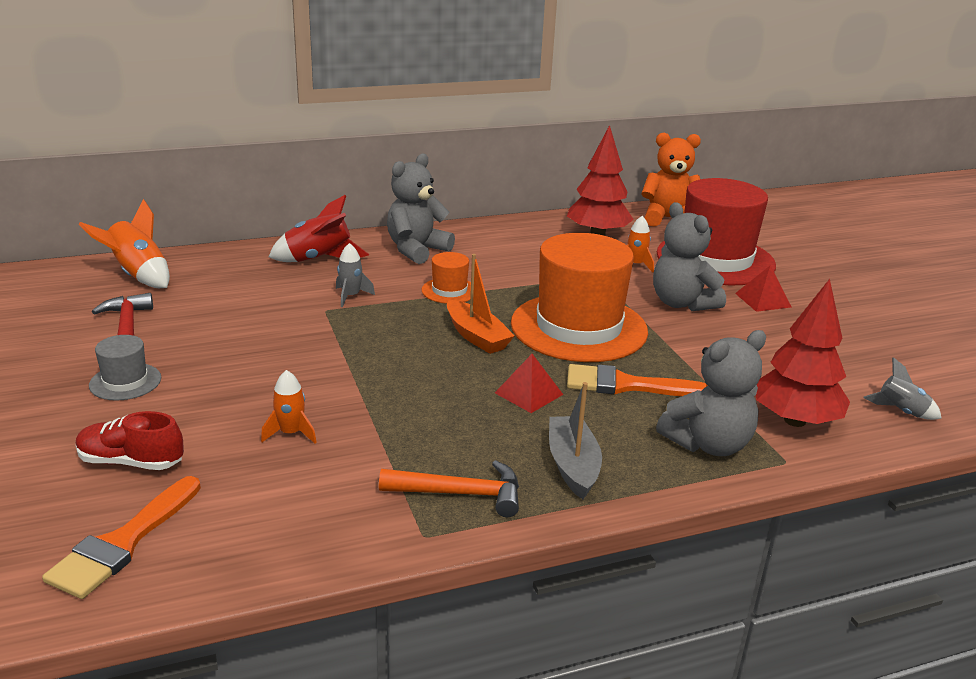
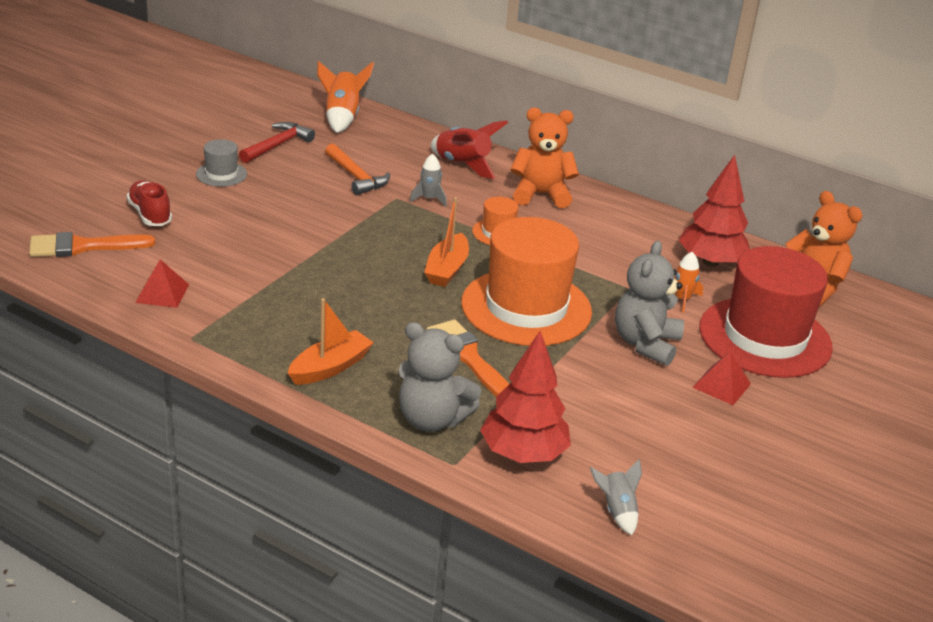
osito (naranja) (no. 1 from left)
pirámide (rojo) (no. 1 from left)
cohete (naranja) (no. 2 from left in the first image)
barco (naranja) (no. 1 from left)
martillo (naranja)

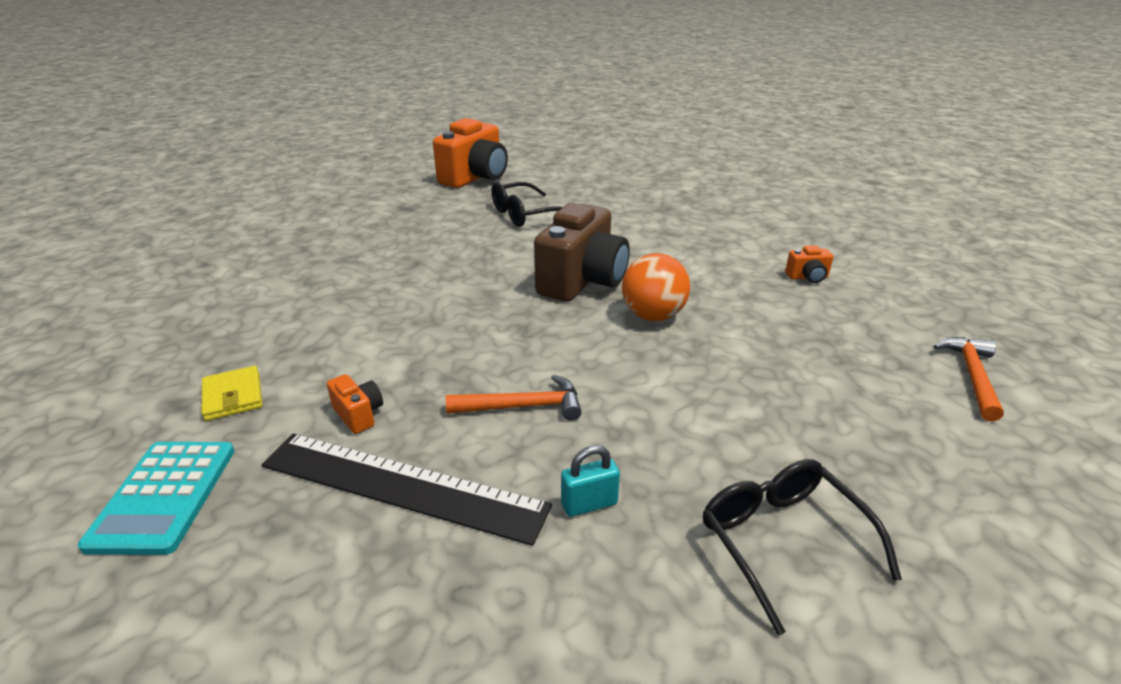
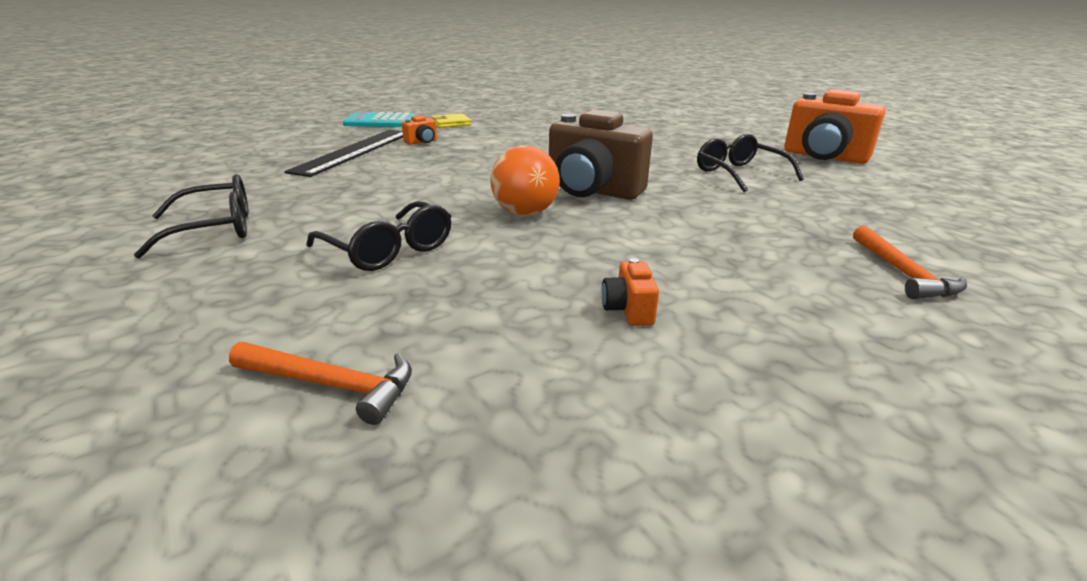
martillo (naranja) (no. 2 from left)
candado (turquesa)
gafas (negro) (no. 2 from left)

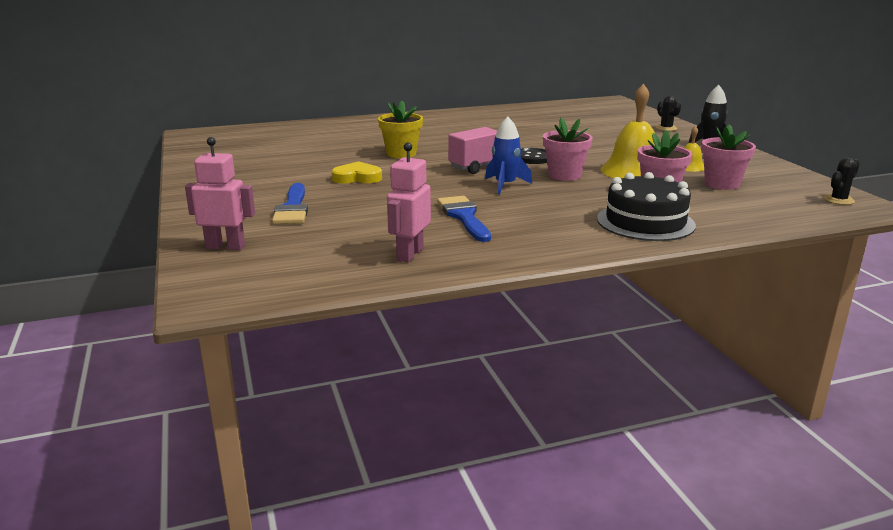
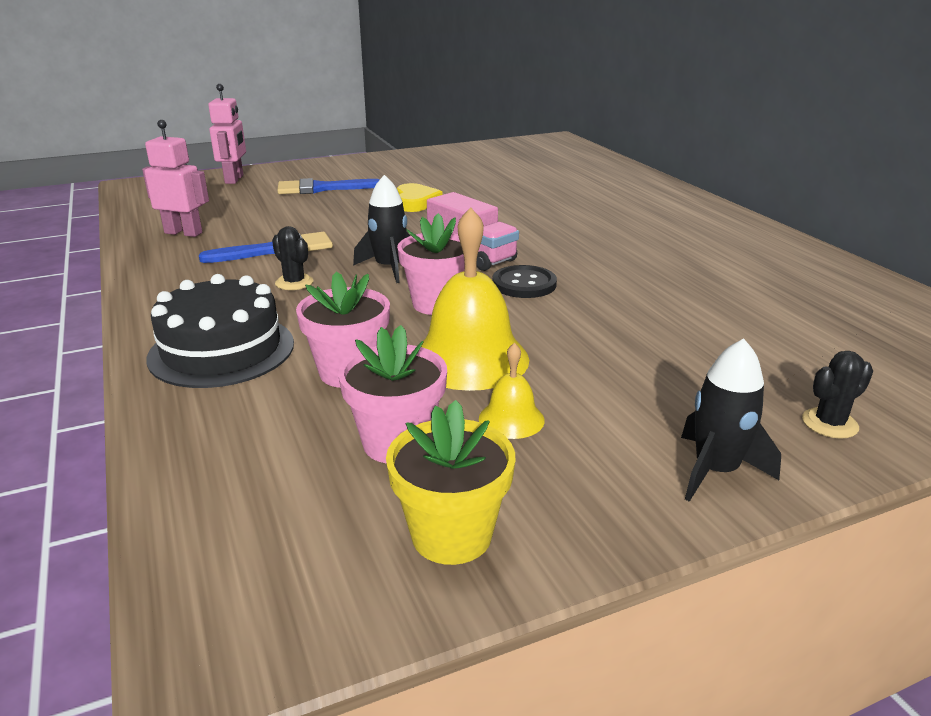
maceta (amarillo)
cohete (negro) (no. 1 from left)
cactus (negro) (no. 1 from left)

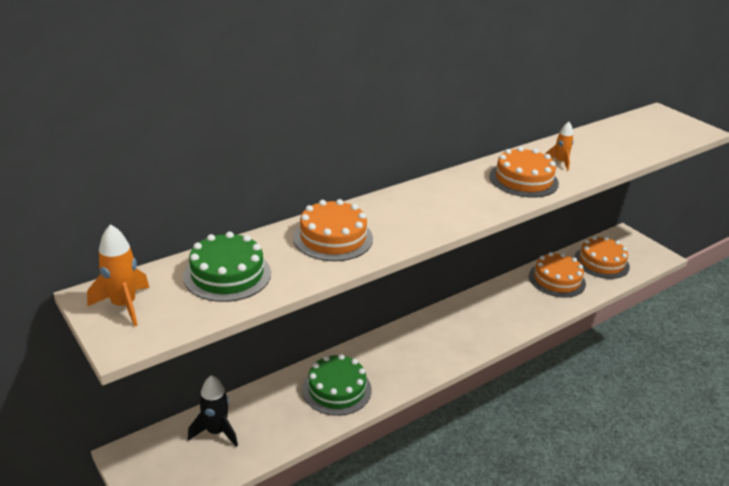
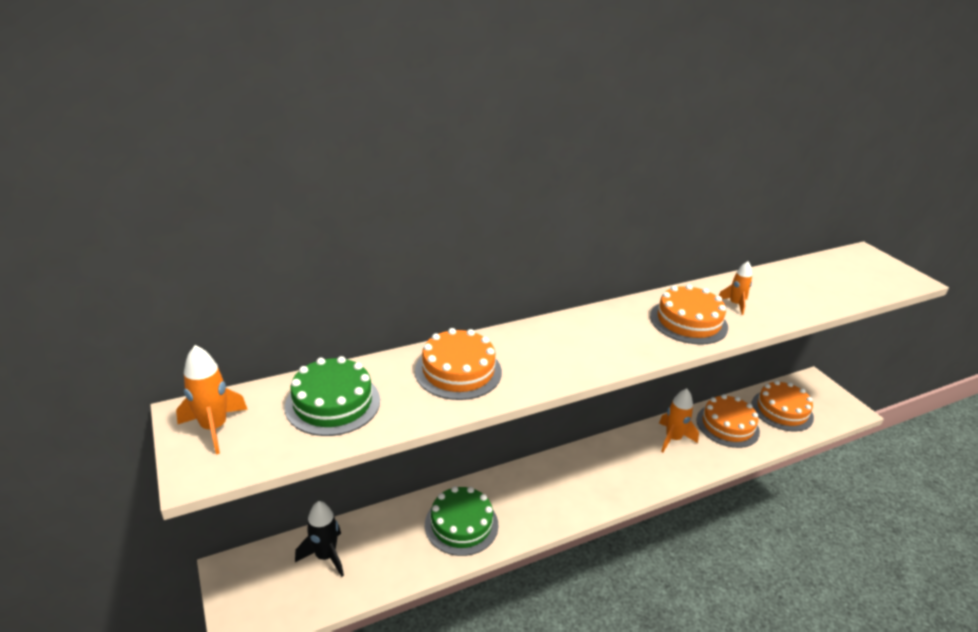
cohete (naranja) (no. 2 from left)

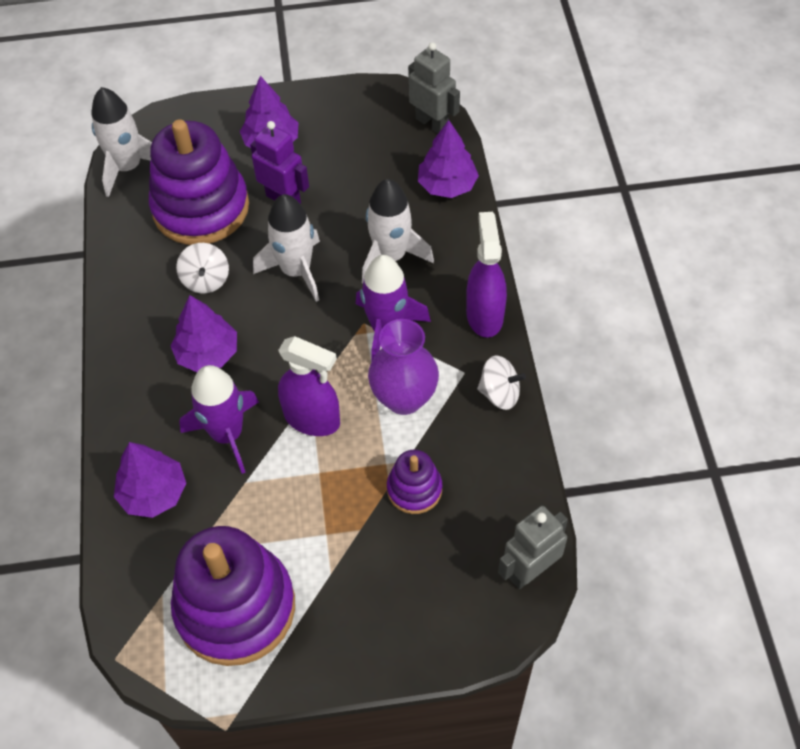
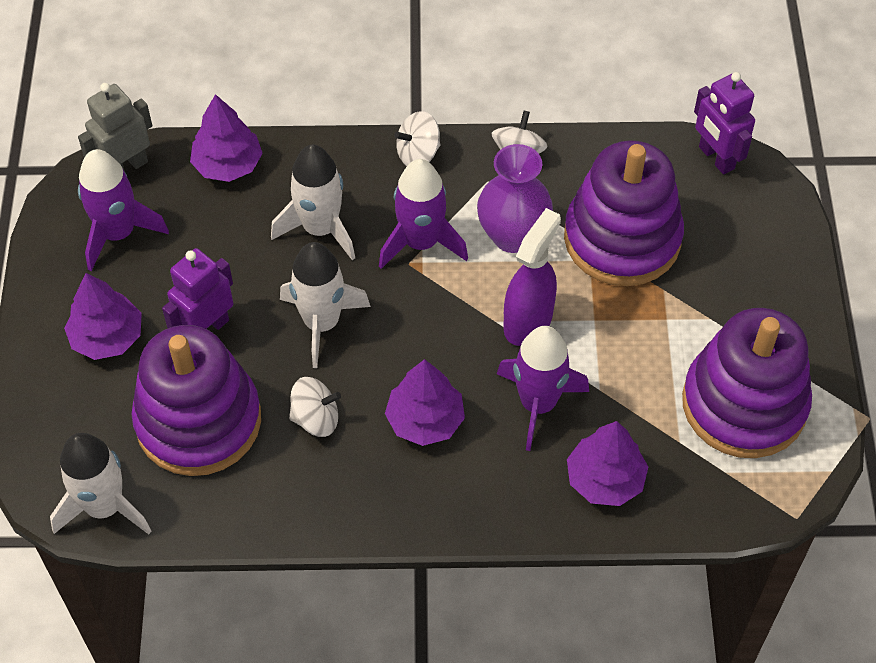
peonza (blanco) (no. 2 from left)
juguete apilable (morado) (no. 2 from left)
robot (morado) (no. 2 from left)
cohete (morado) (no. 1 from left)

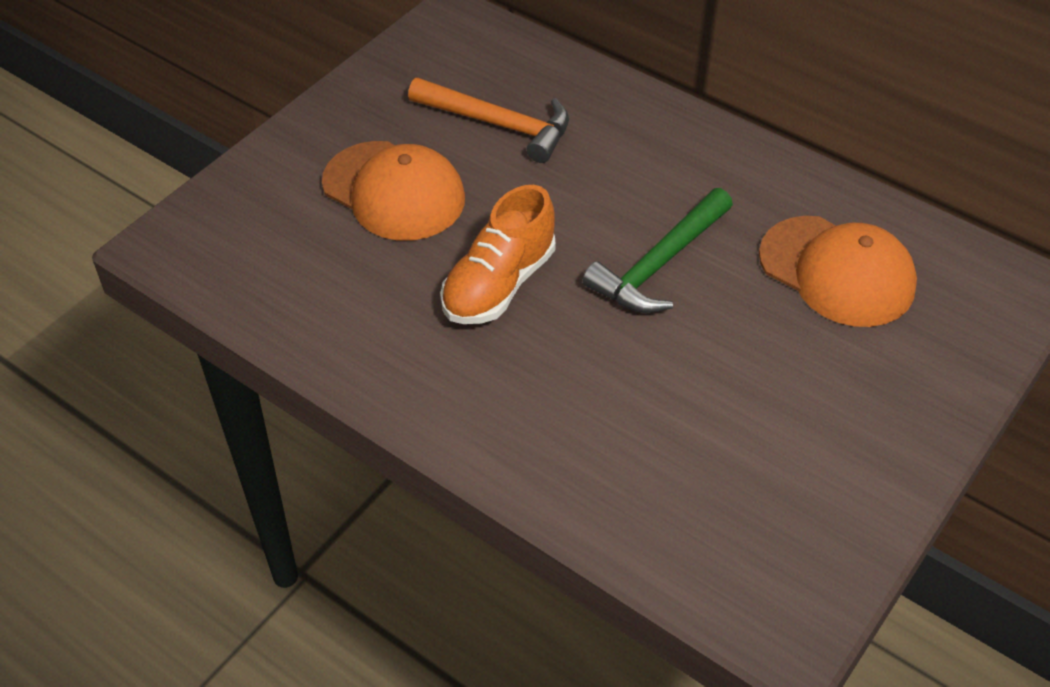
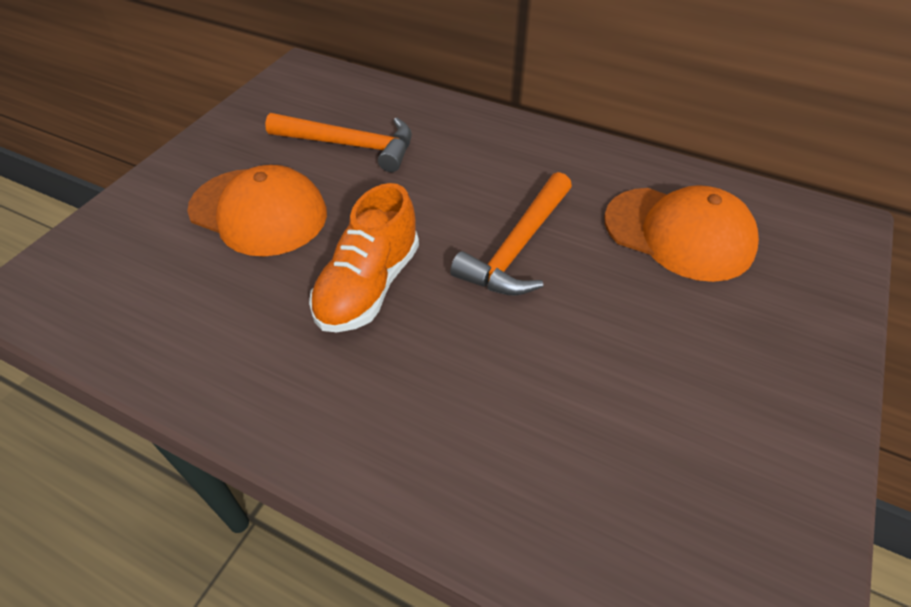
martillo (naranja) (no. 2 from left)

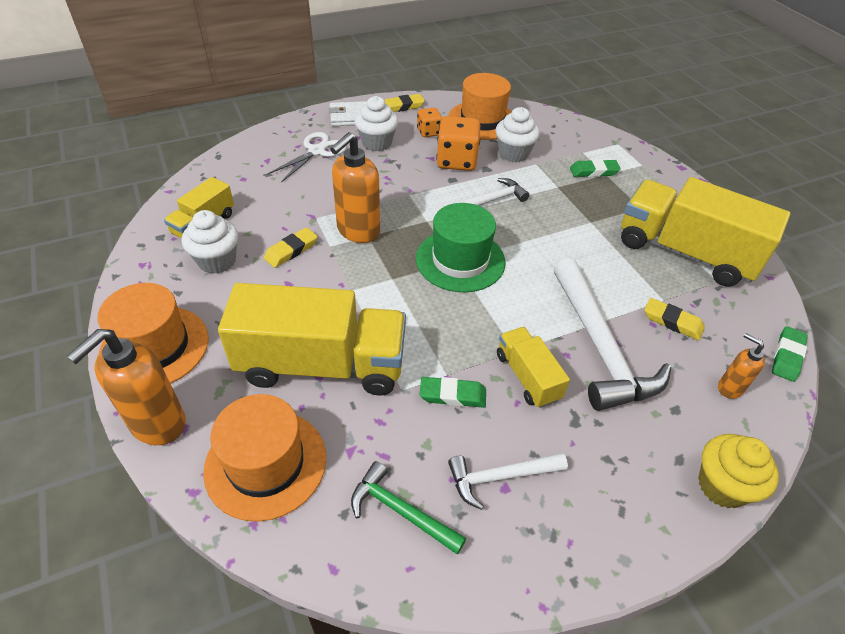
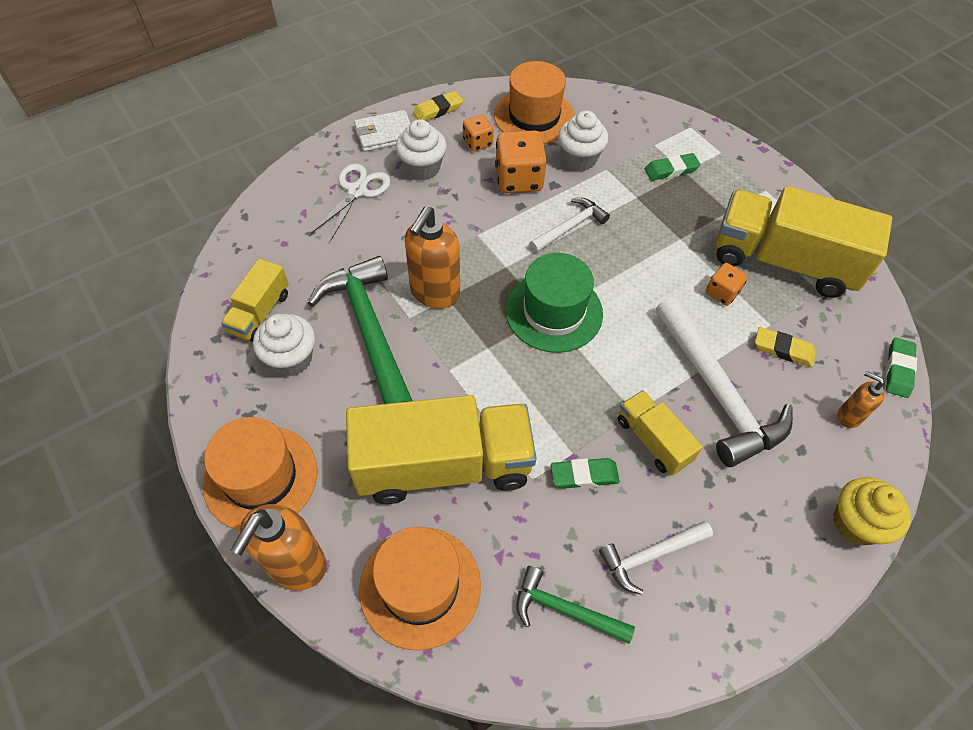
martillo (verde) (no. 1 from left)
dado (naranja) (no. 3 from left)

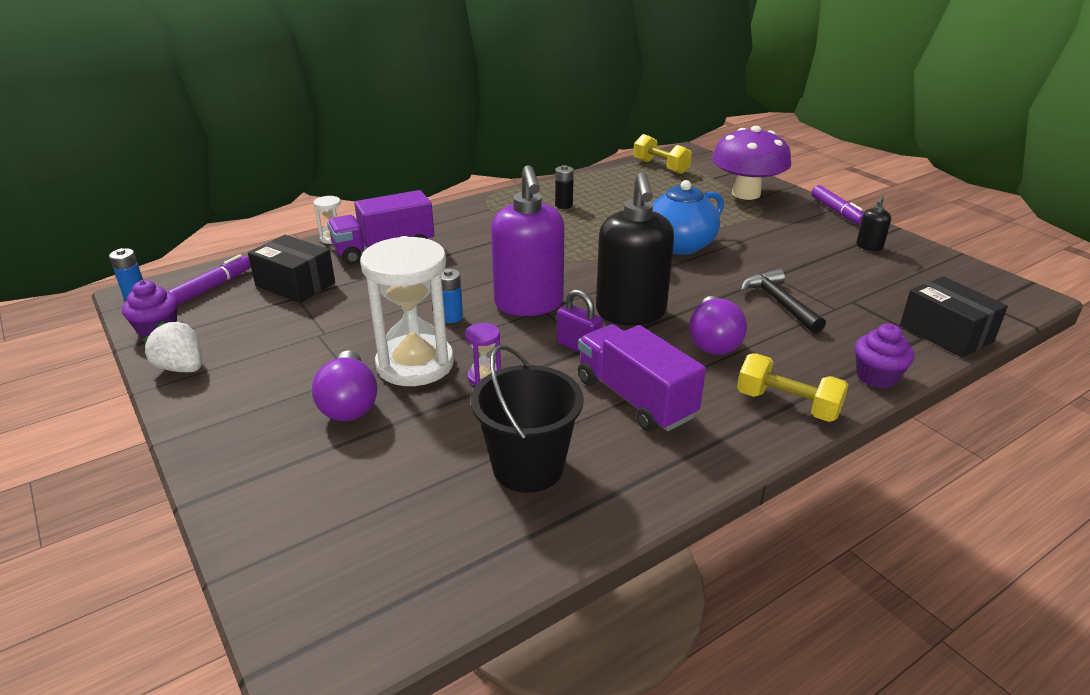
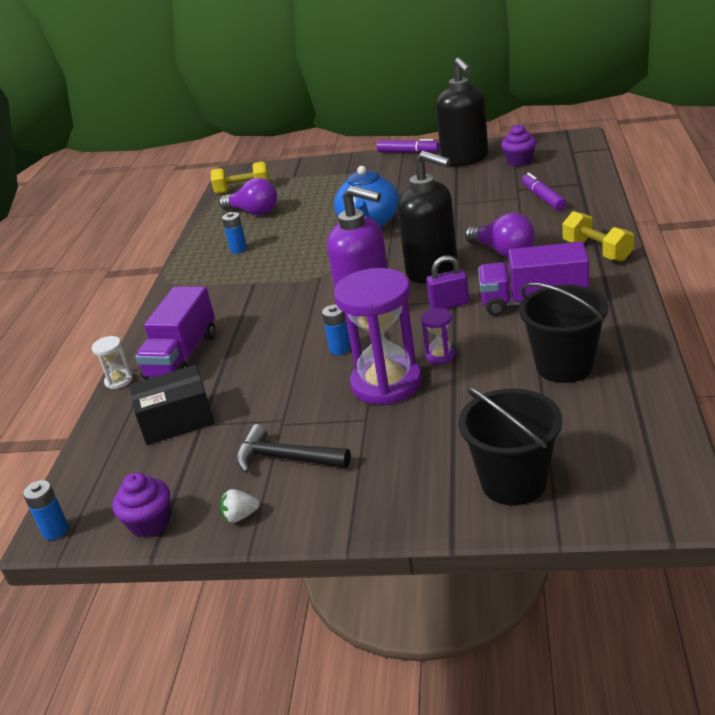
seta (morado)
pila (azul) (no. 2 from left)
dispensador de jabón (negro) (no. 2 from left)
reloj de arena (morado) (no. 1 from left)
rotulador (morado) (no. 2 from left)
martillo (negro)
caja (negro) (no. 2 from left in the first image)
fresa (blanco)
magdalena (morado) (no. 2 from left)
bombilla (morado) (no. 1 from left)
mancuerna (amarillo) (no. 2 from left)
balde (negro) (no. 1 from left)

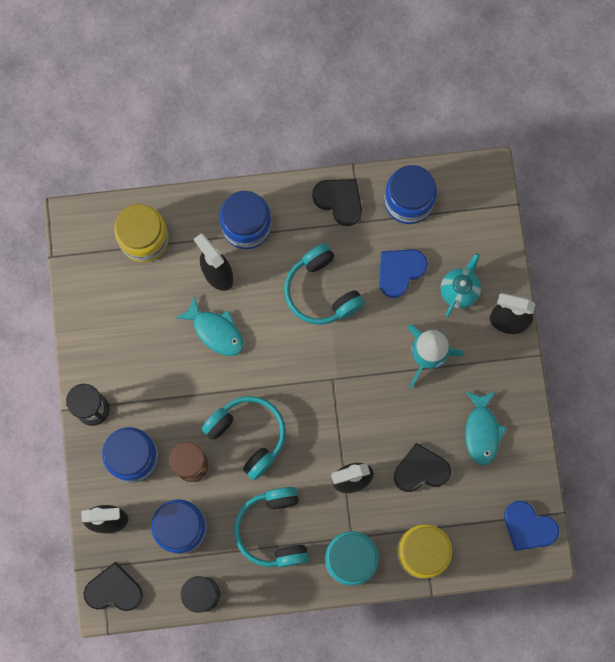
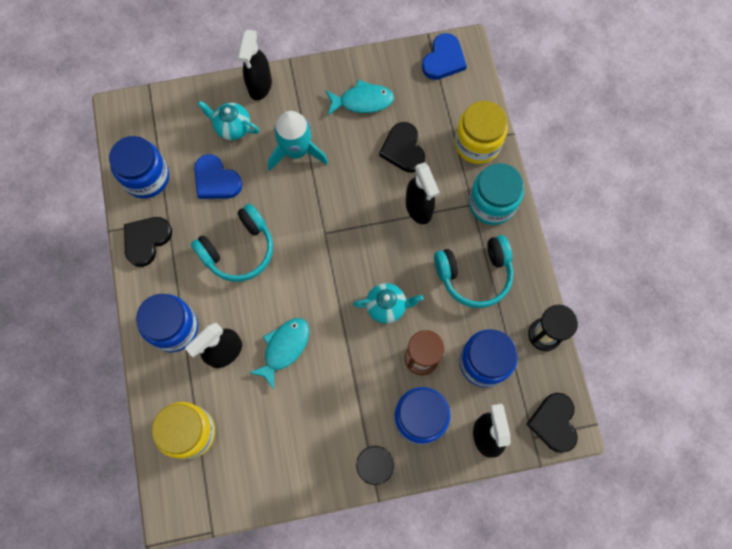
tetera (turquesa) (no. 2 from left)

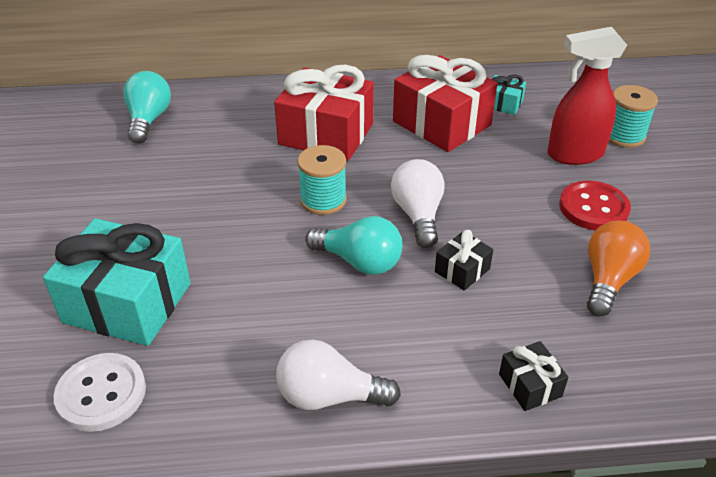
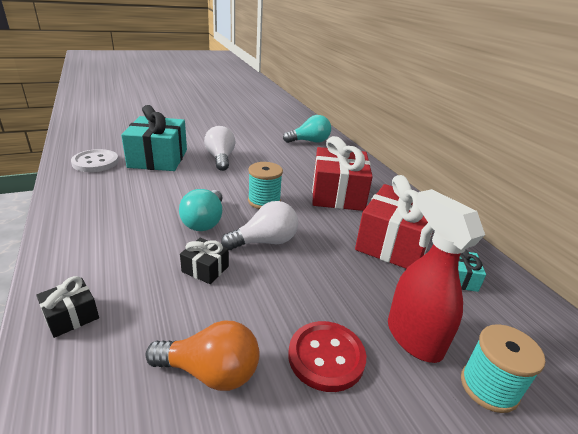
bombilla (blanco) (no. 1 from left)

